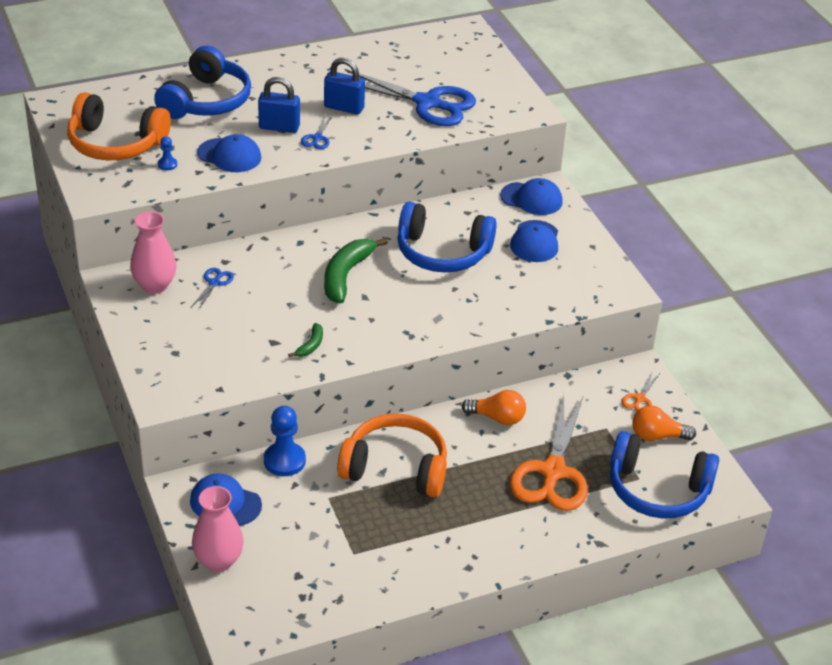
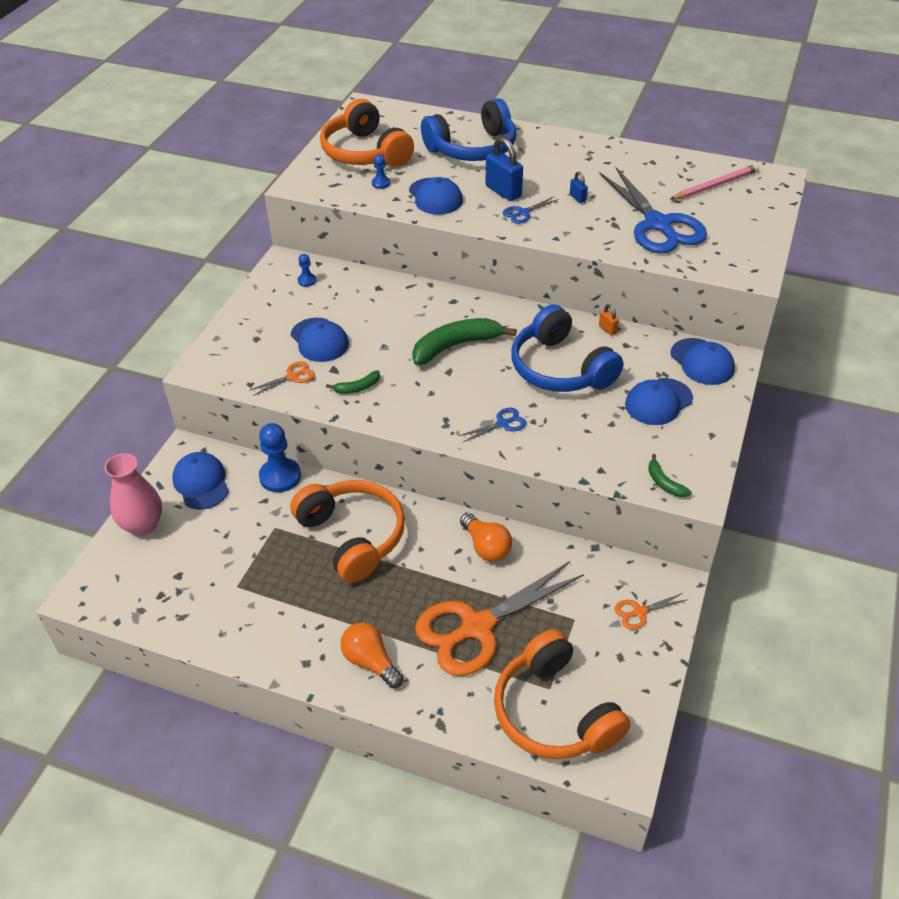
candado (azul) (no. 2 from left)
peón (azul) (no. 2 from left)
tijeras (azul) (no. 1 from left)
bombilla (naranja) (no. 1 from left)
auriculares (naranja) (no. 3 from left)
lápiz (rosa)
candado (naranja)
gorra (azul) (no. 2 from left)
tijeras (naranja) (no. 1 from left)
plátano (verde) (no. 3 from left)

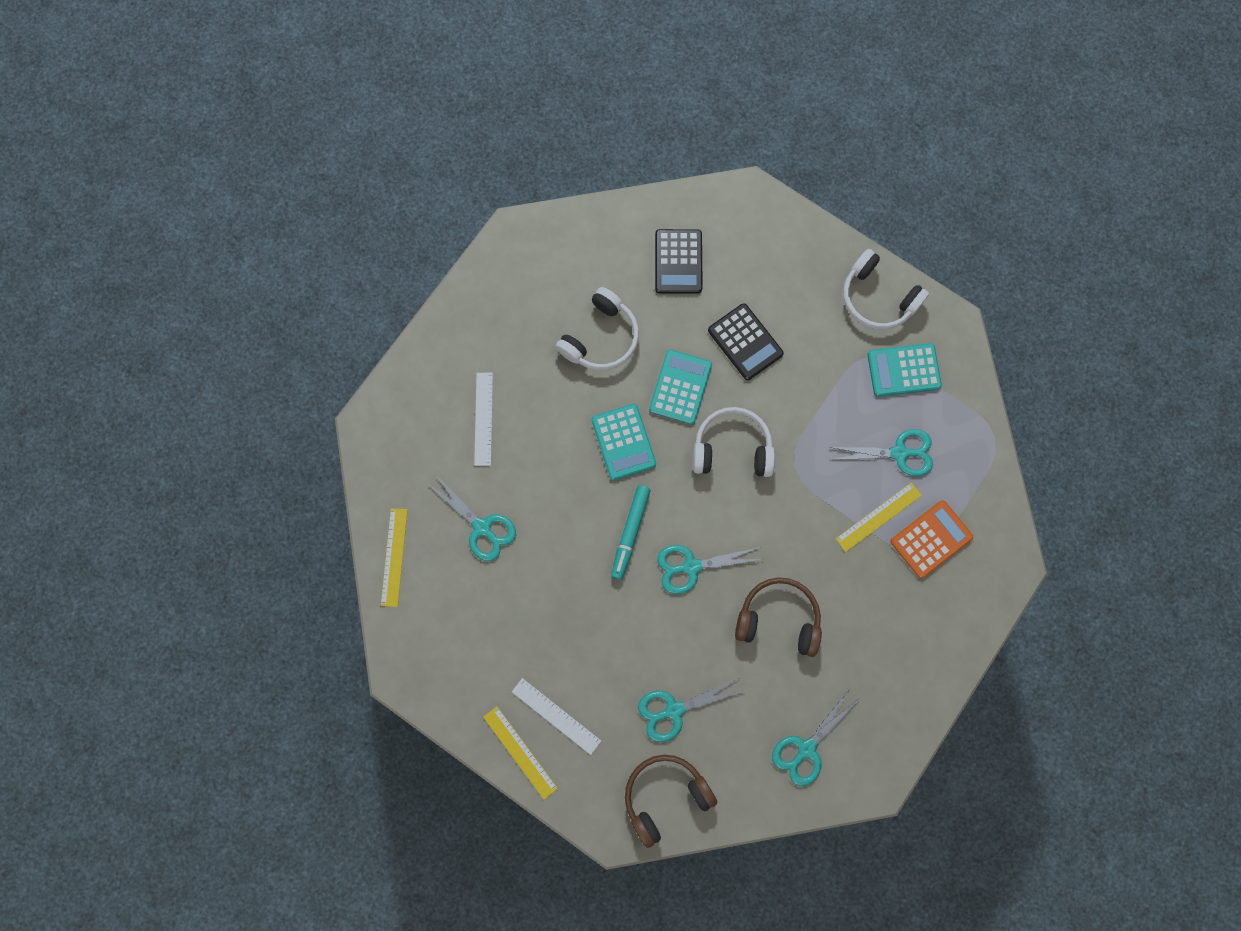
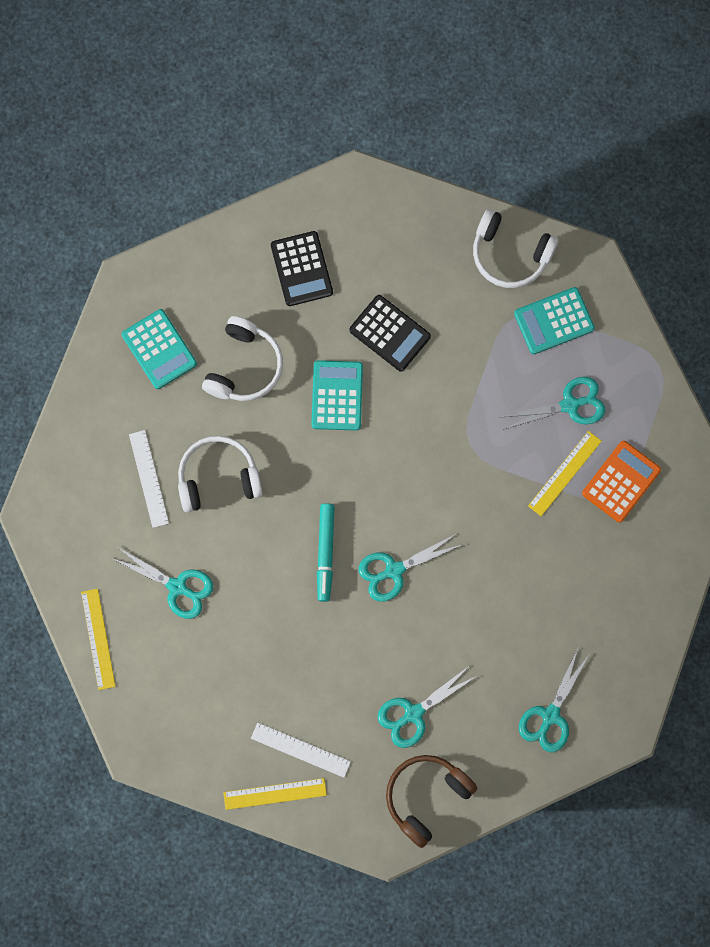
calculadora (turquesa) (no. 1 from left)
auriculares (blanco) (no. 1 from left)
auriculares (marrón) (no. 2 from left in the first image)
regla (amarillo) (no. 2 from left)

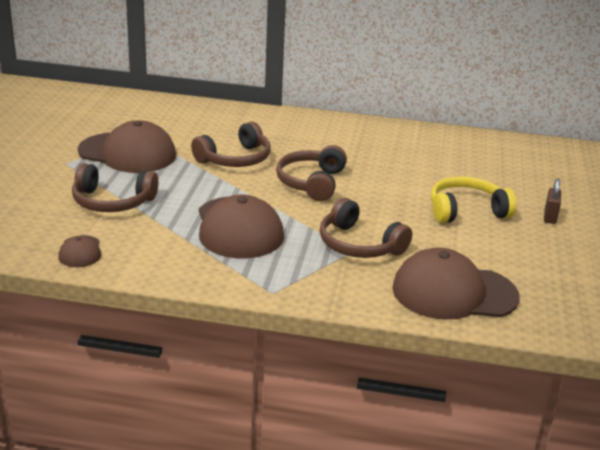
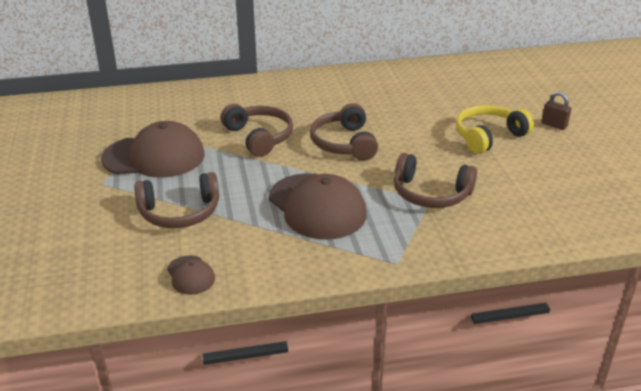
auriculares (marrón) (no. 2 from left)
candado (marrón)
gorra (marrón) (no. 4 from left in the first image)

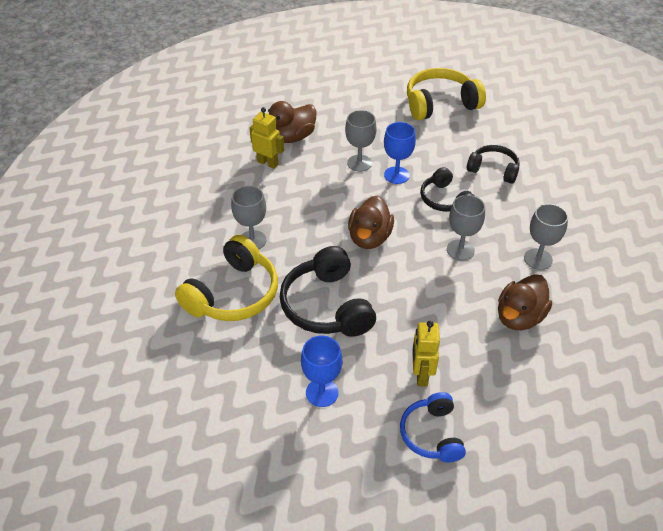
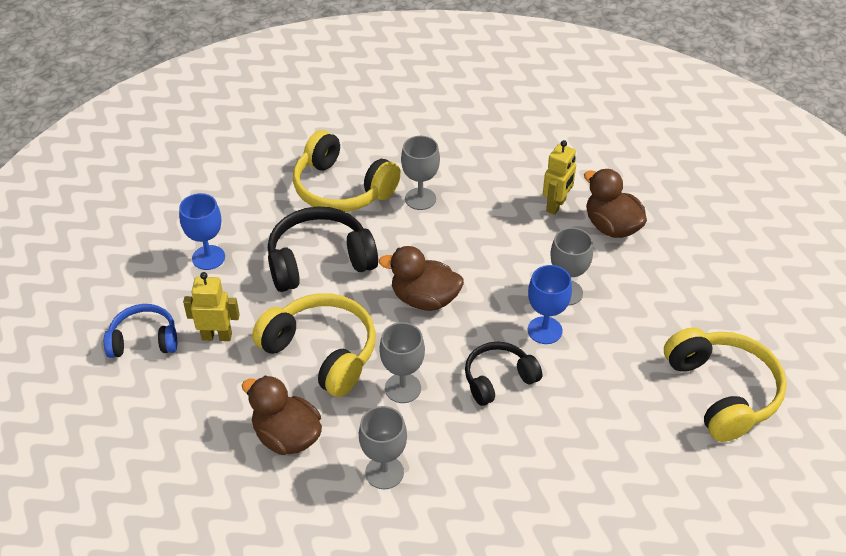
auriculares (negro) (no. 3 from left in the first image)
auriculares (amarillo) (no. 1 from left)

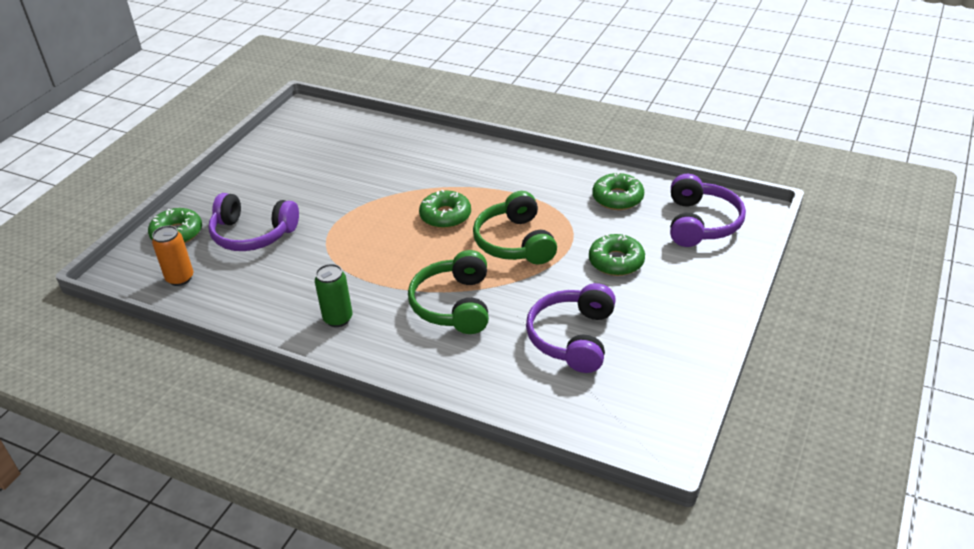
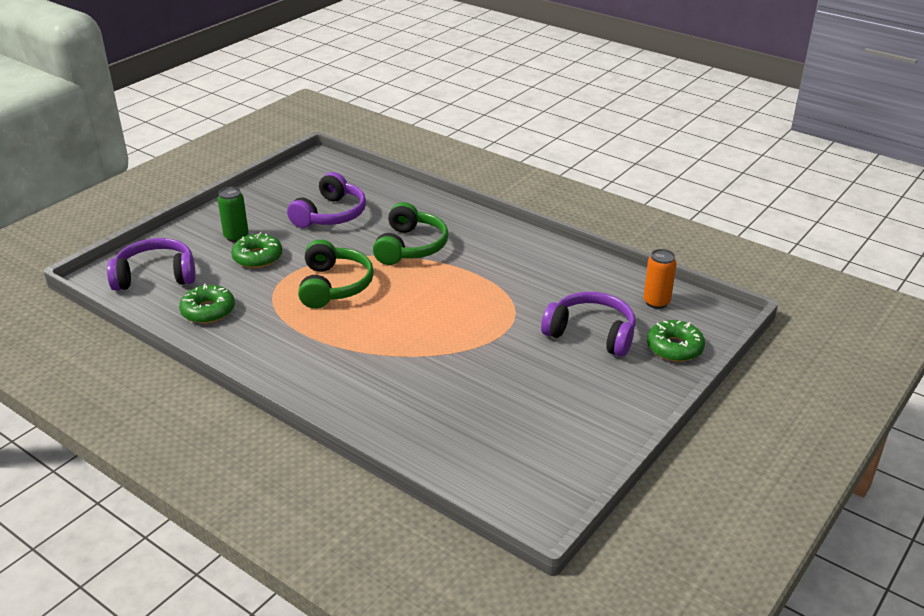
auriculares (morado) (no. 1 from left)
rosquilla (verde) (no. 2 from left in the first image)
lata (verde)

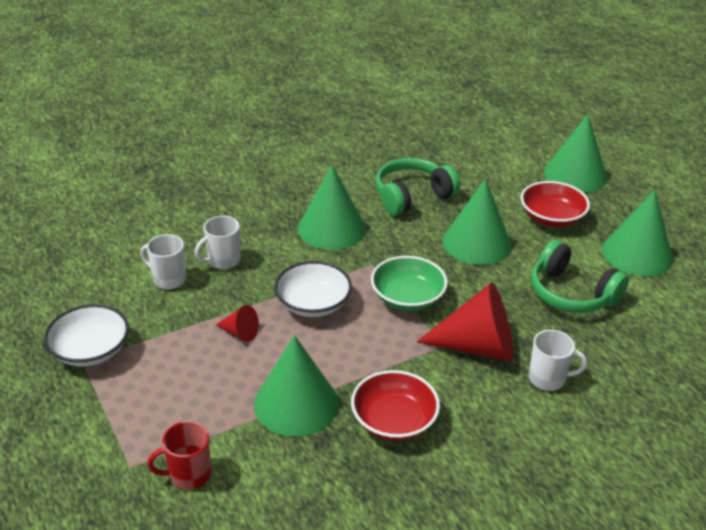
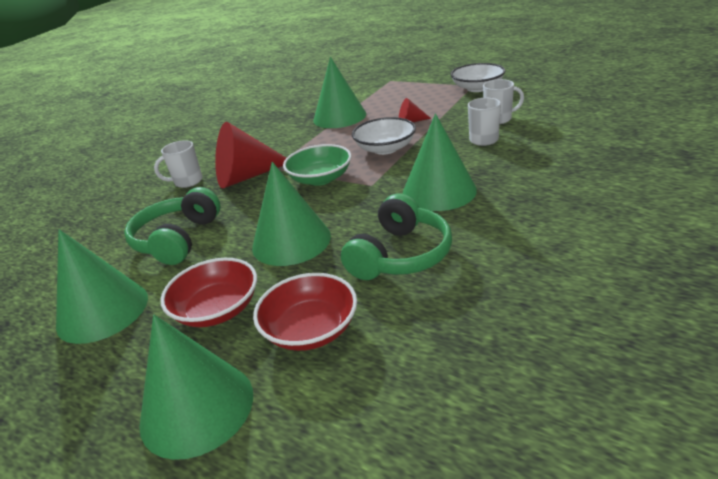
auriculares (verde) (no. 1 from left)
cuenco (rojo) (no. 2 from left)
taza (rojo)

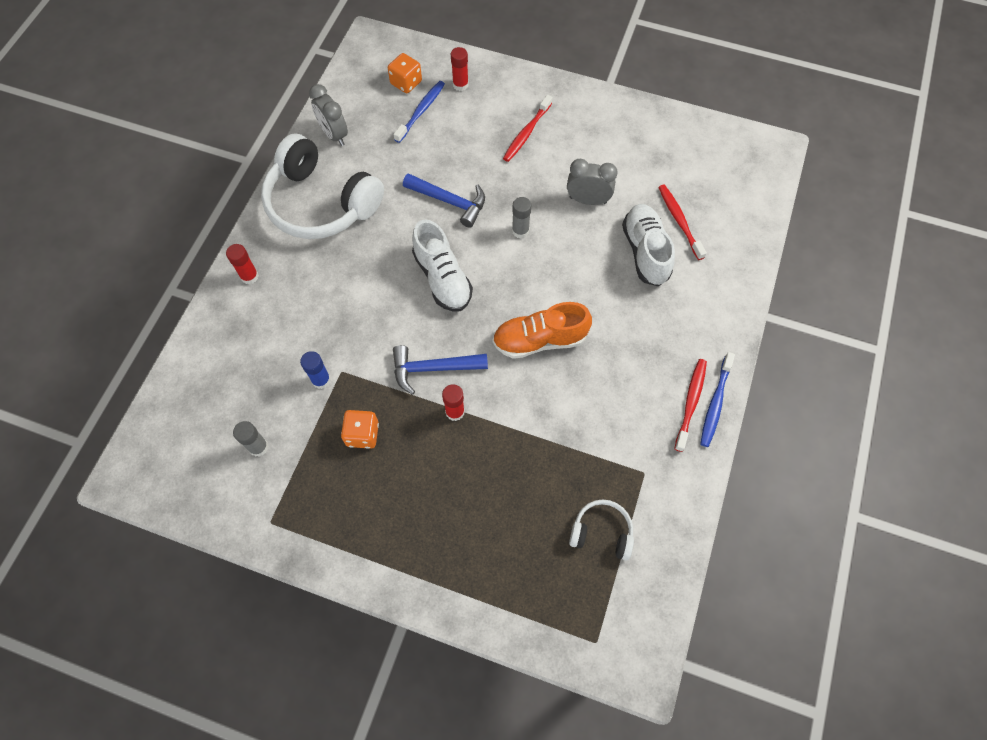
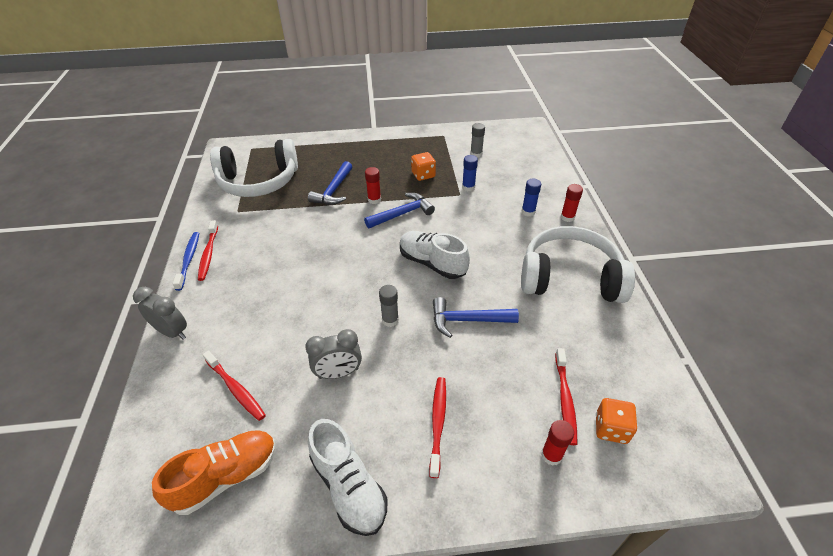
cepillo de dientes (rojo) (no. 4 from left)
despertador (gris) (no. 1 from left)
zapato (blanco) (no. 1 from left)
zapato (naranja)
auriculares (blanco) (no. 1 from left)
martillo (azul) (no. 1 from left)
barra de pegamento (azul) (no. 2 from left)

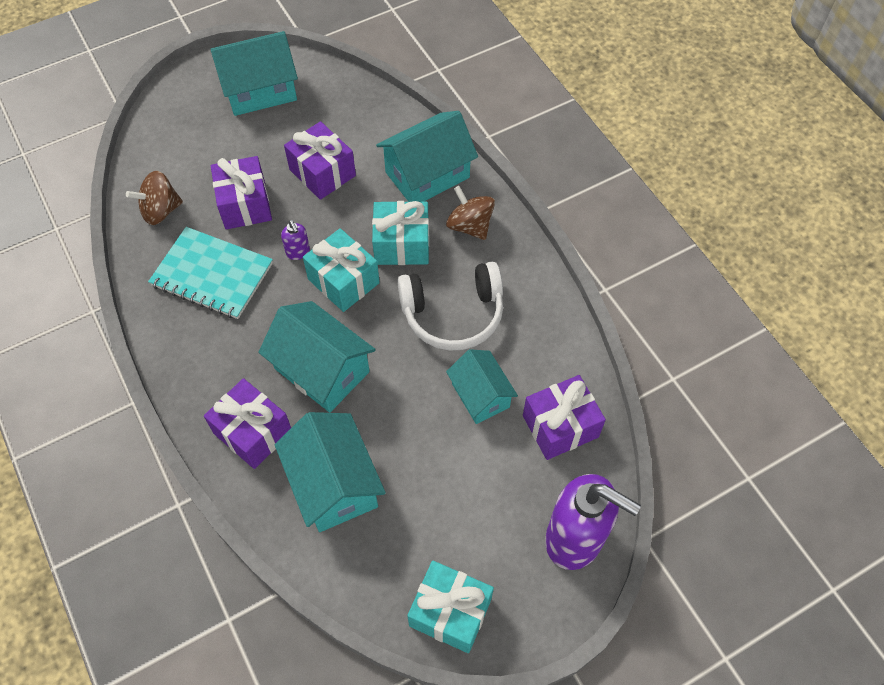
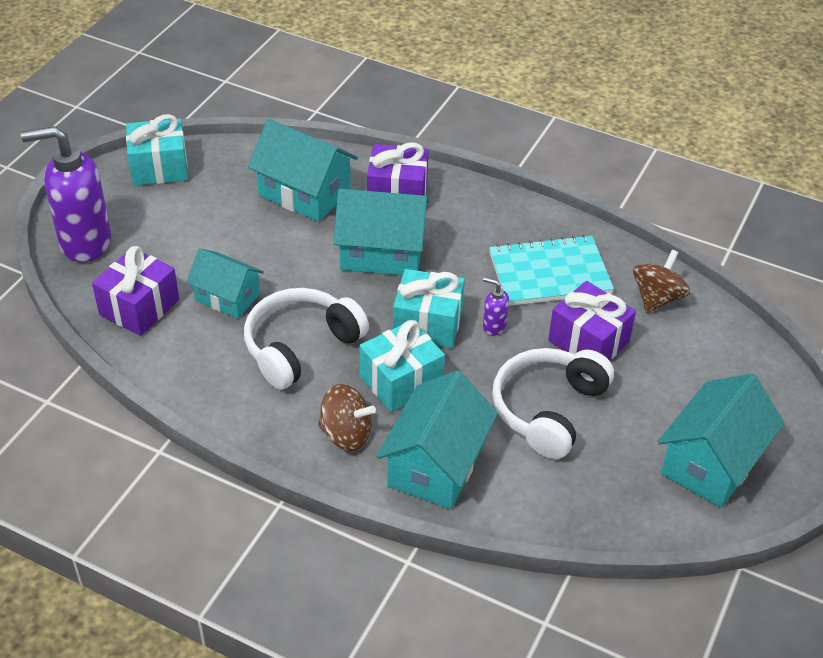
auriculares (blanco) (no. 2 from left)

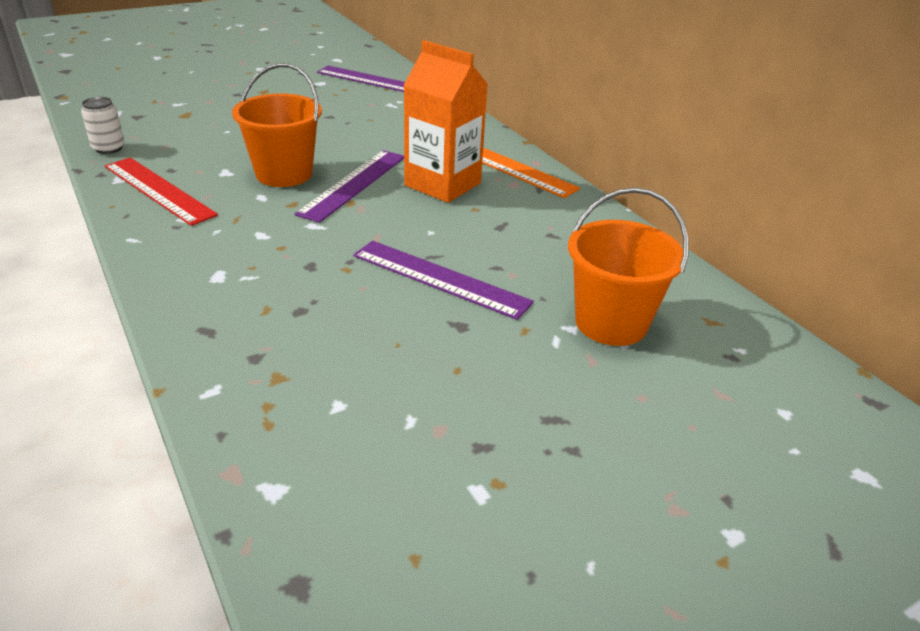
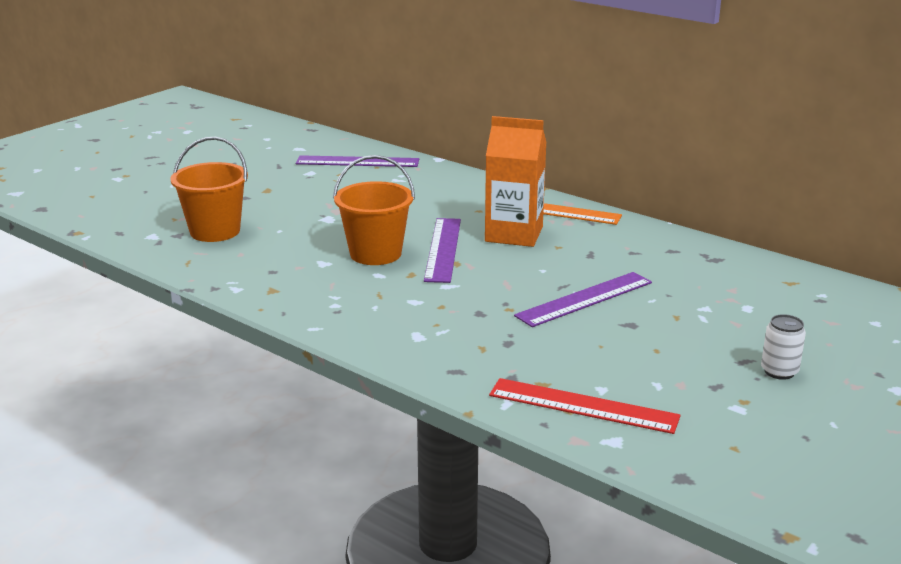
lata (blanco)
regla (rojo)
balde (naranja) (no. 1 from left)
regla (morado) (no. 3 from left)

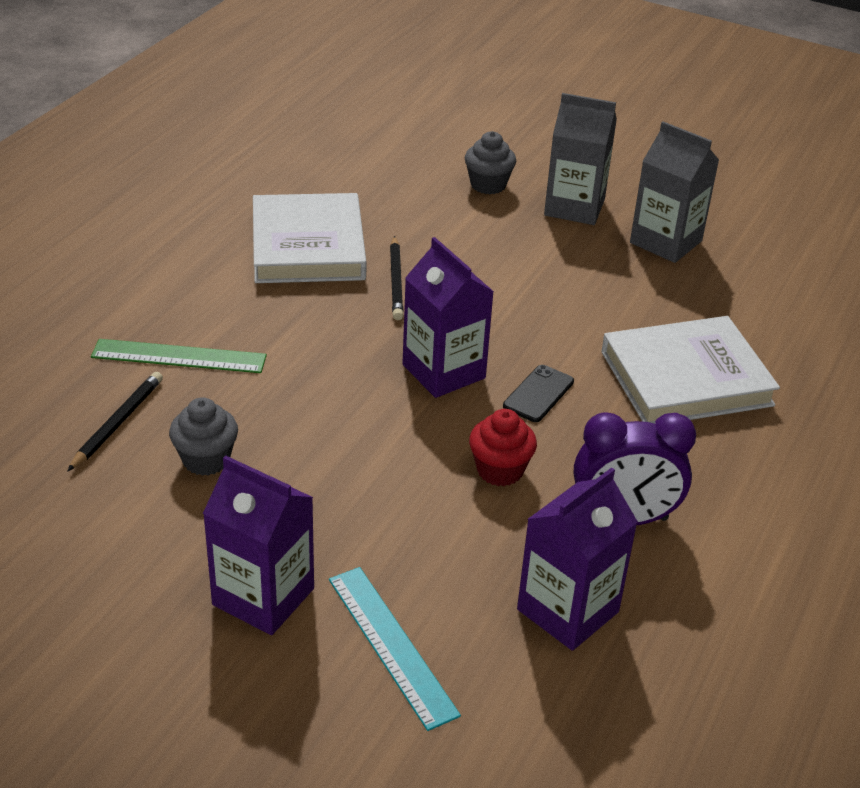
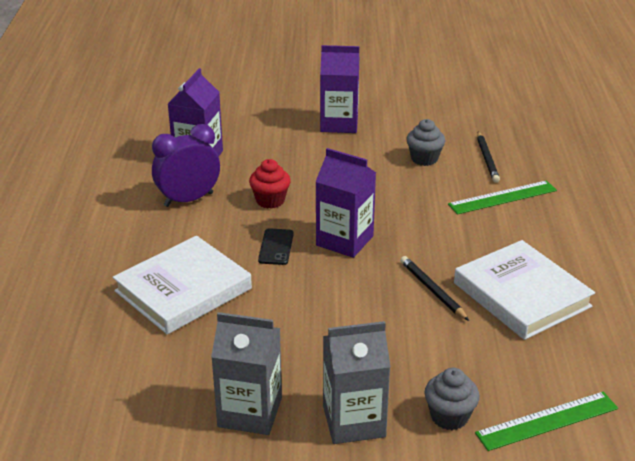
regla (turquesa)
regla (verde) (no. 2 from left)

